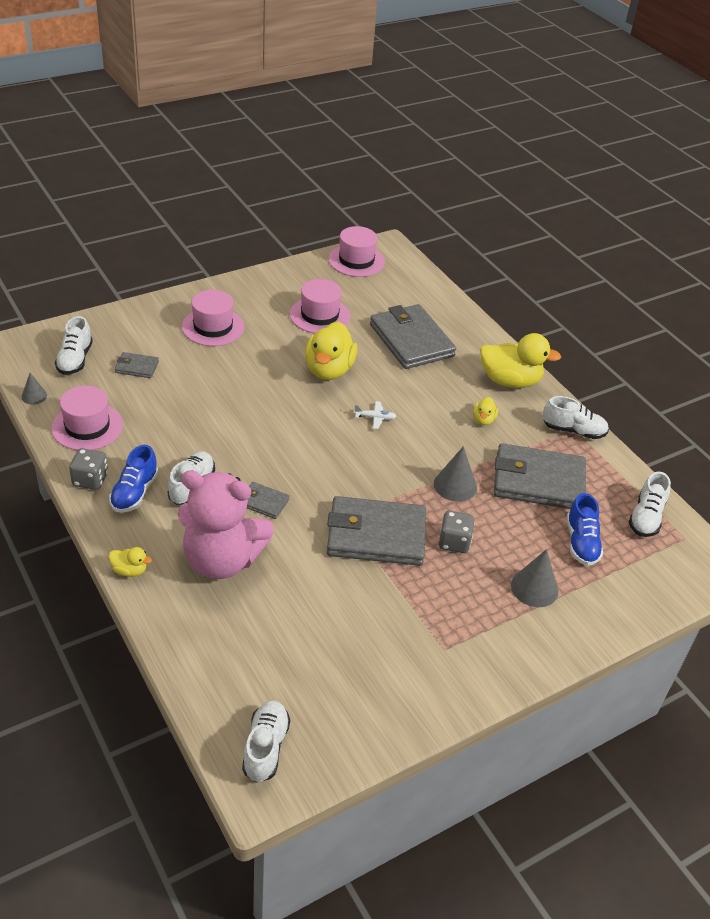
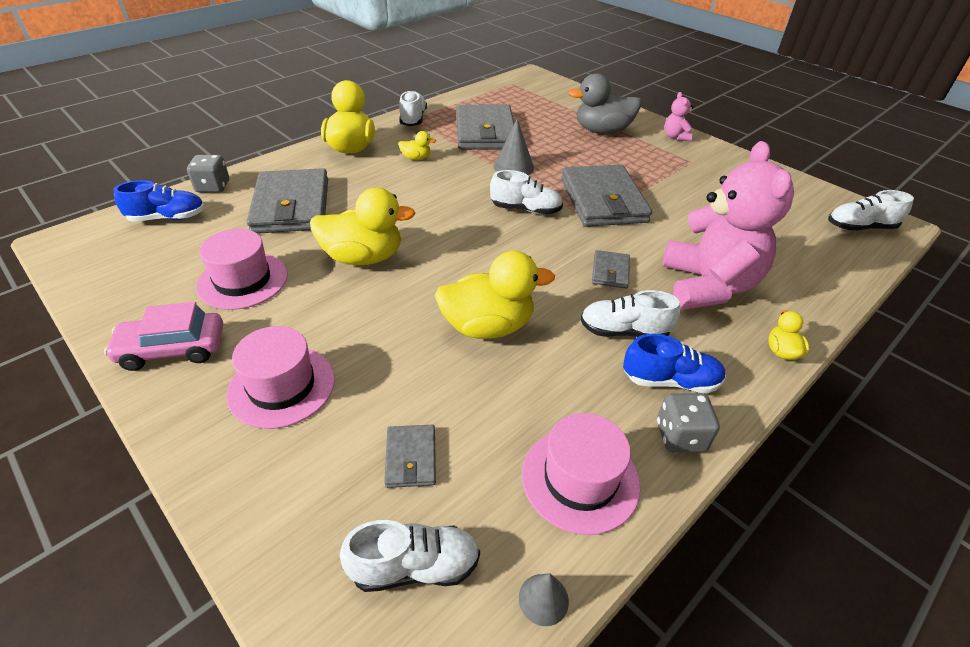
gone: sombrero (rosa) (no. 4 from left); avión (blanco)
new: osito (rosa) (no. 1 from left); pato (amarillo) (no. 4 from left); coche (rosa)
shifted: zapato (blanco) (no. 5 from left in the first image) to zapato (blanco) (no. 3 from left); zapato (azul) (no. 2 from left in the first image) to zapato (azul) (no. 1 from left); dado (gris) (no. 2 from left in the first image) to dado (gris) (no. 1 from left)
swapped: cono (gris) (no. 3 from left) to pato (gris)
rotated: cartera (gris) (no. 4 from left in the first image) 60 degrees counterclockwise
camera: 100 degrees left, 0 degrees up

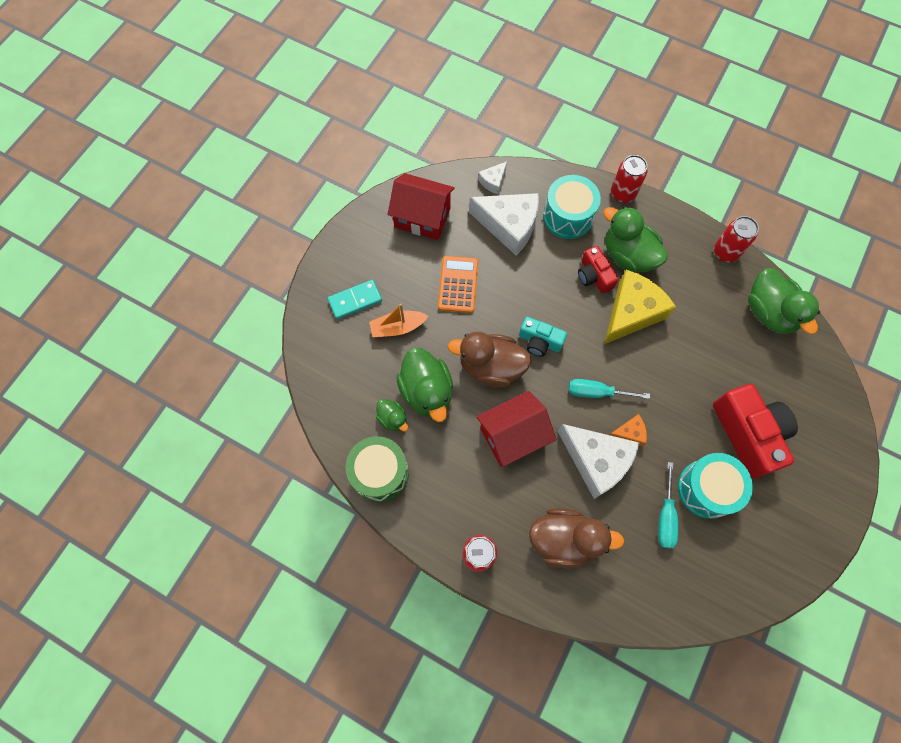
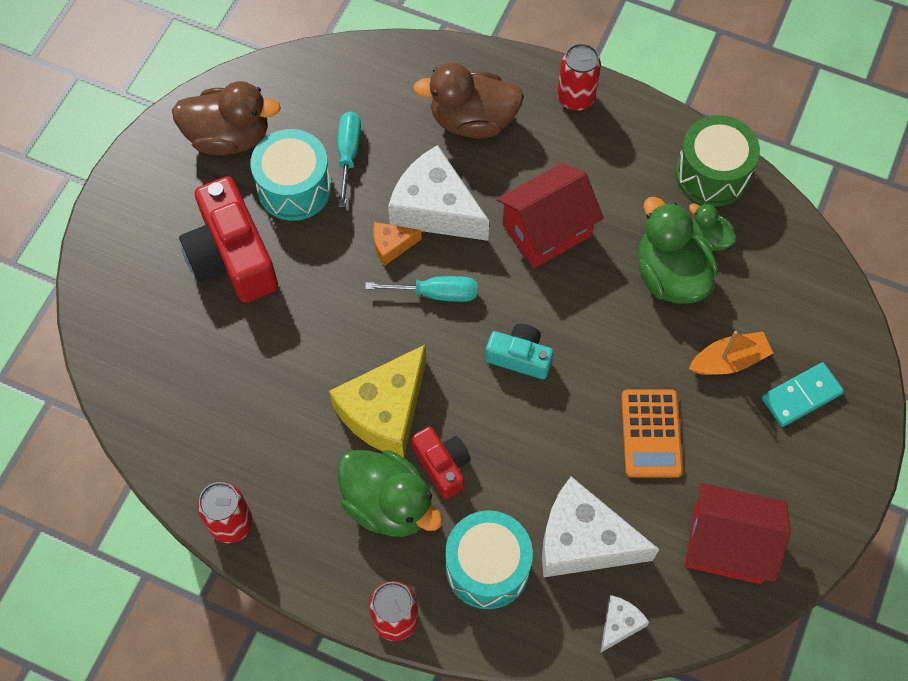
gone: pato (verde) (no. 4 from left)
shifted: pato (marrón) (no. 1 from left)
camera: 175 degrees right, 5 degrees down

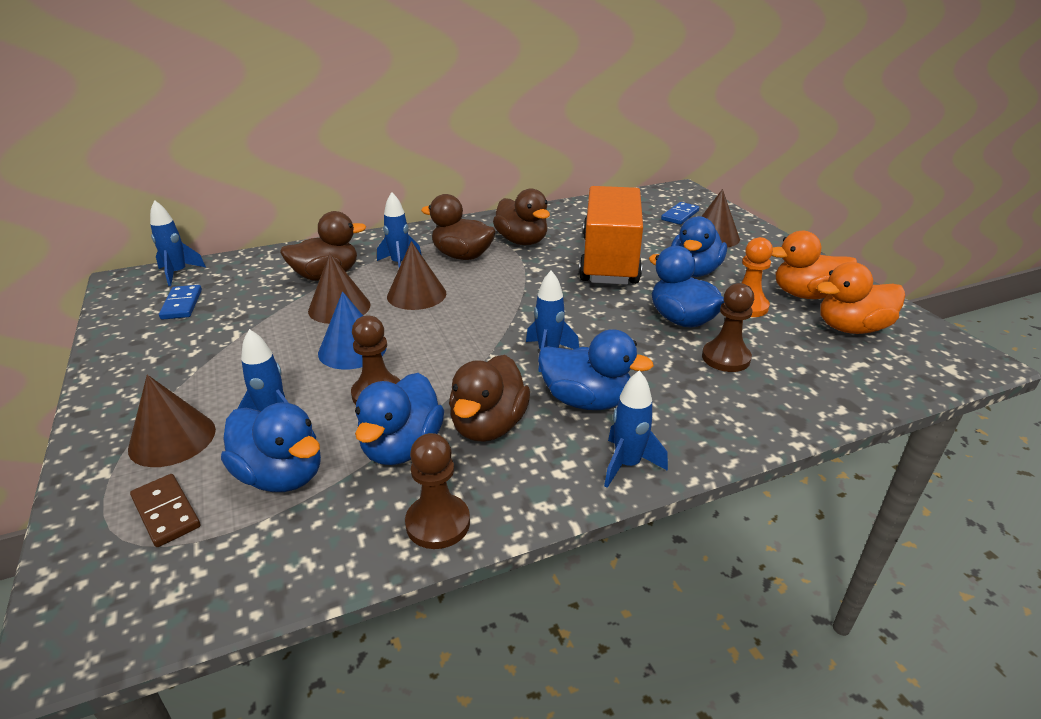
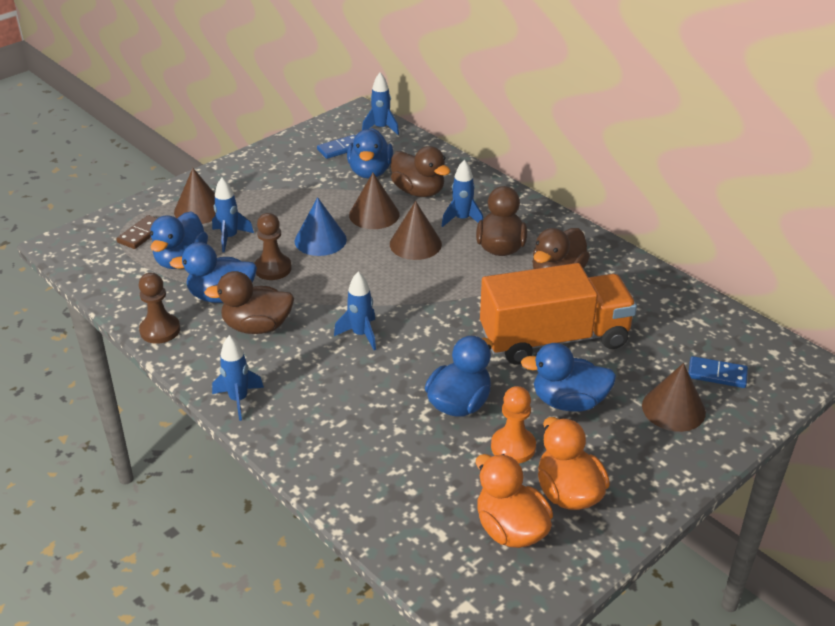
gone: peón (marrón) (no. 3 from left)
shifted: pato (azul) (no. 3 from left)
camera: 70 degrees right, 5 degrees up

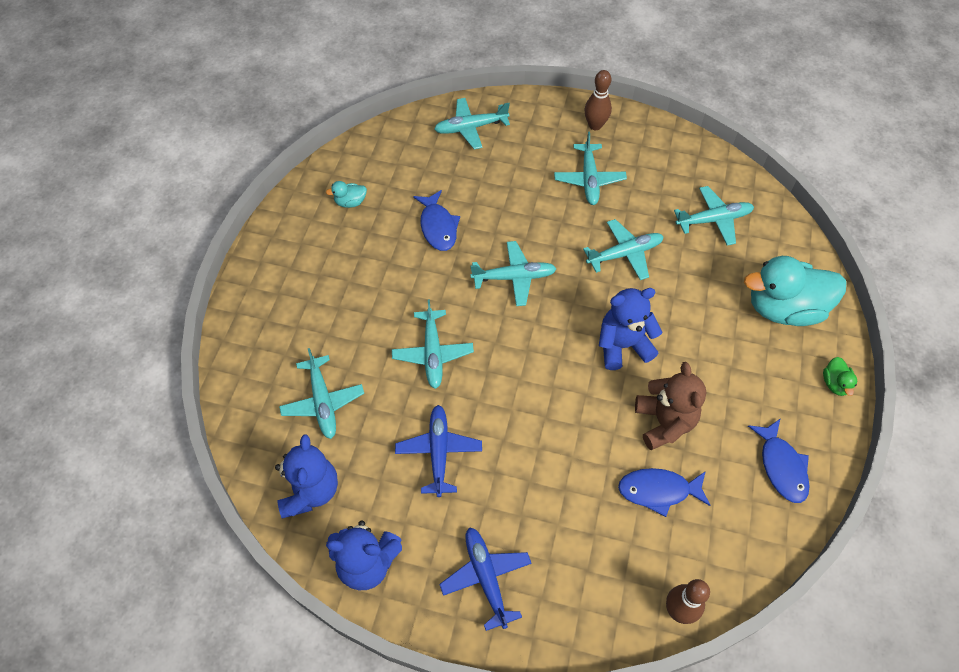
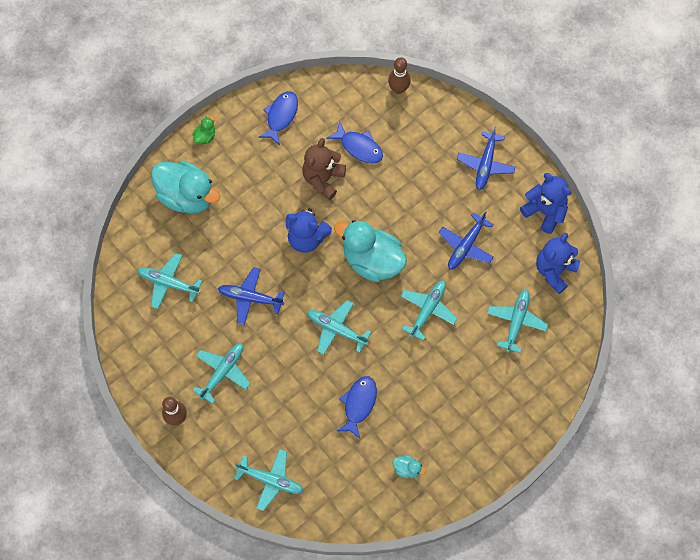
new: pato (turquesa) (no. 2 from left)
repainted: avión (turquesa) (no. 6 from left) to avión (azul) (no. 1 from left)
camera: 145 degrees left, 10 degrees up

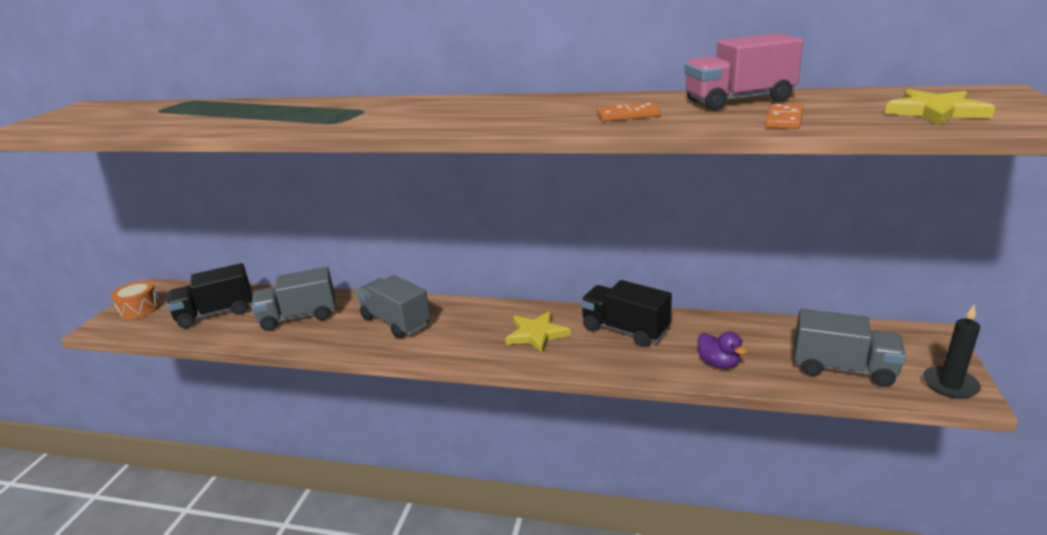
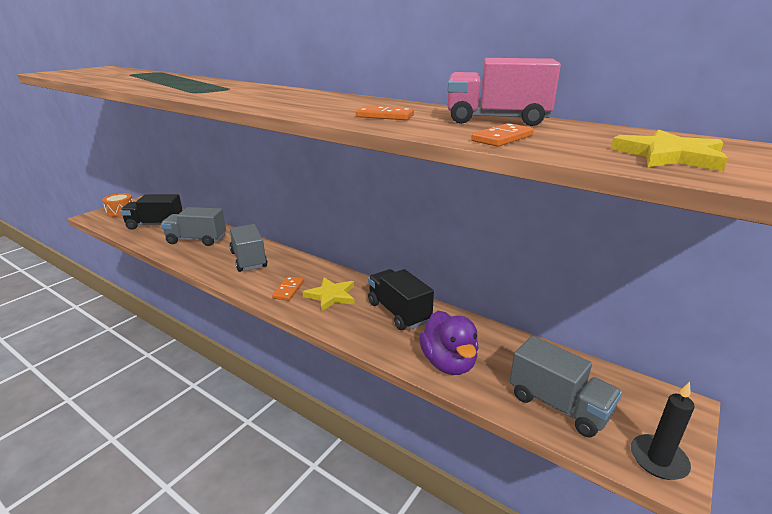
new: ficha de dominó (naranja) (no. 1 from left)
scaled: pato (morado) x1.70
camera: 20 degrees right, 0 degrees up

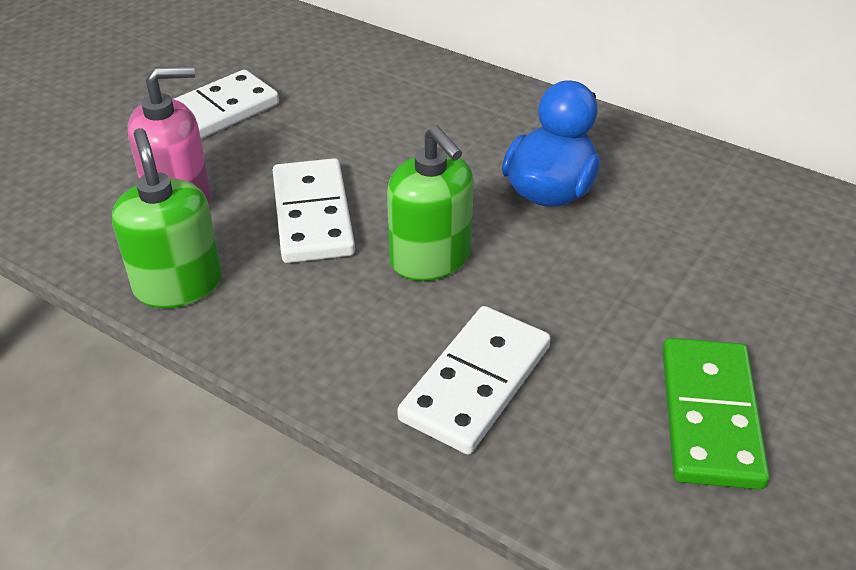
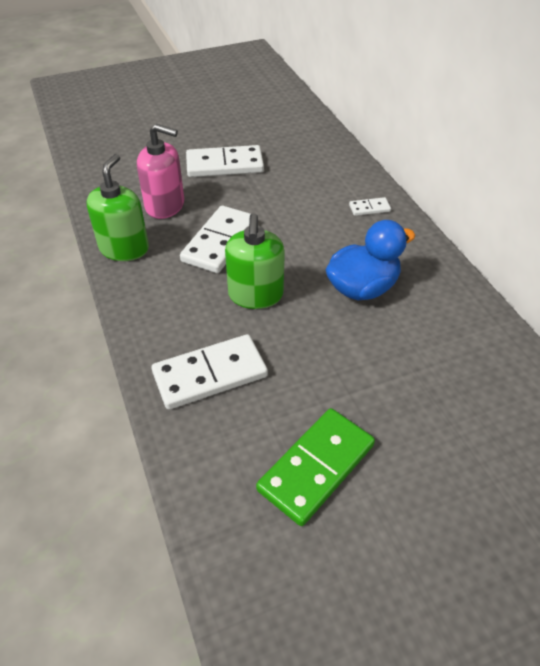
new: ficha de dominó (blanco) (no. 4 from left)
camera: 35 degrees right, 5 degrees up

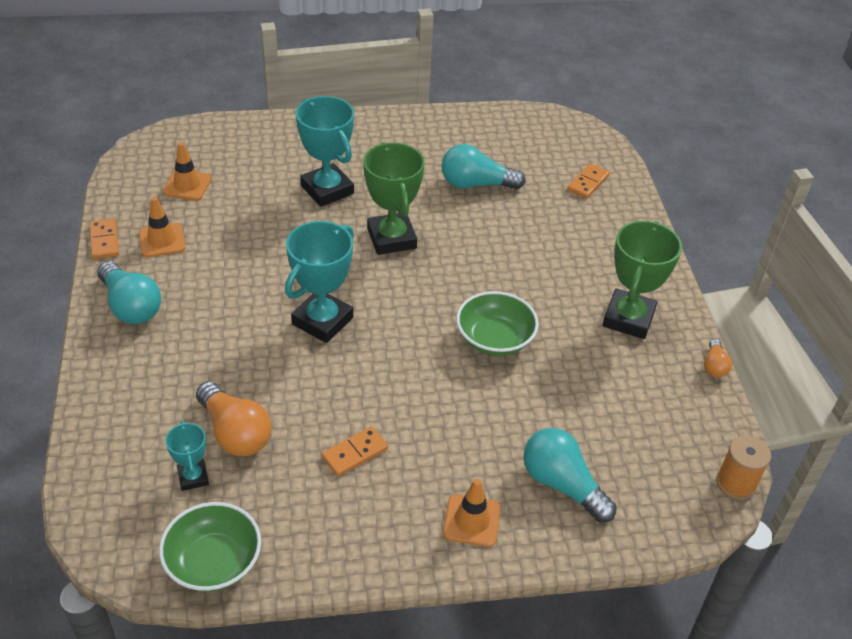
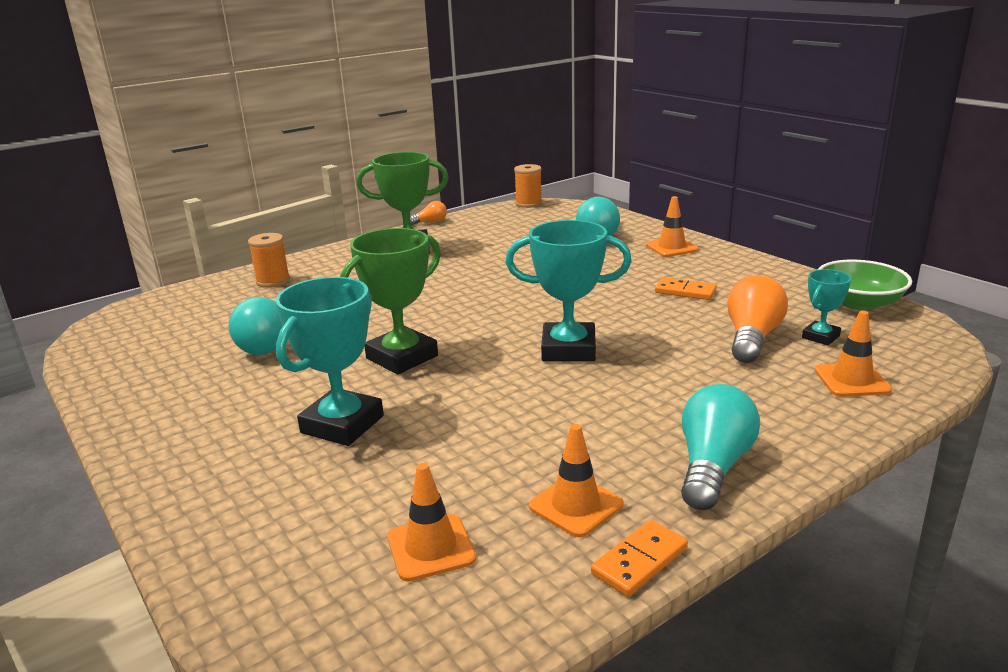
gone: ficha de dominó (naranja) (no. 3 from left); cuenco (verde) (no. 2 from left)
new: carrete (naranja) (no. 1 from left); cono de tráfico (naranja) (no. 4 from left)
camera: 115 degrees left, 20 degrees down

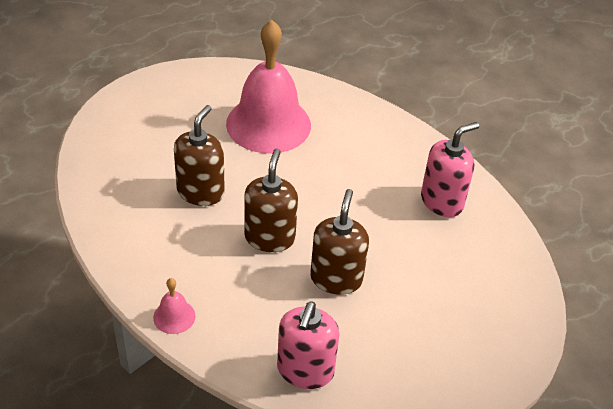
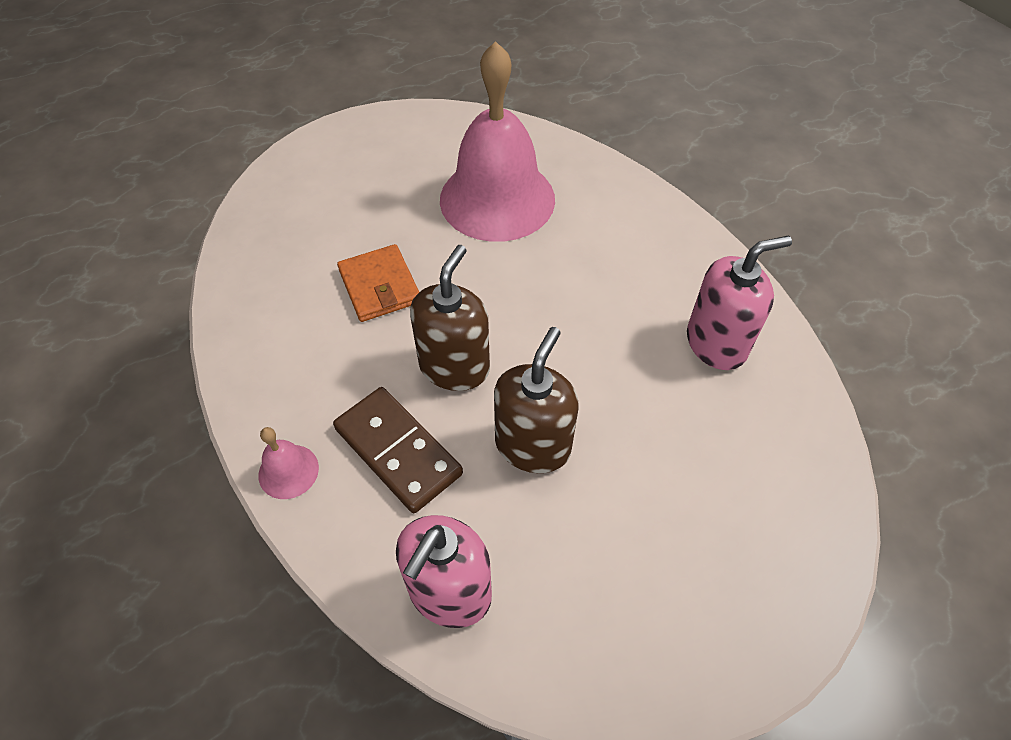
new: ficha de dominó (marrón)
swapped: dispensador de jabón (marrón) (no. 1 from left) to cartera (naranja)
camera: 15 degrees right, 10 degrees up

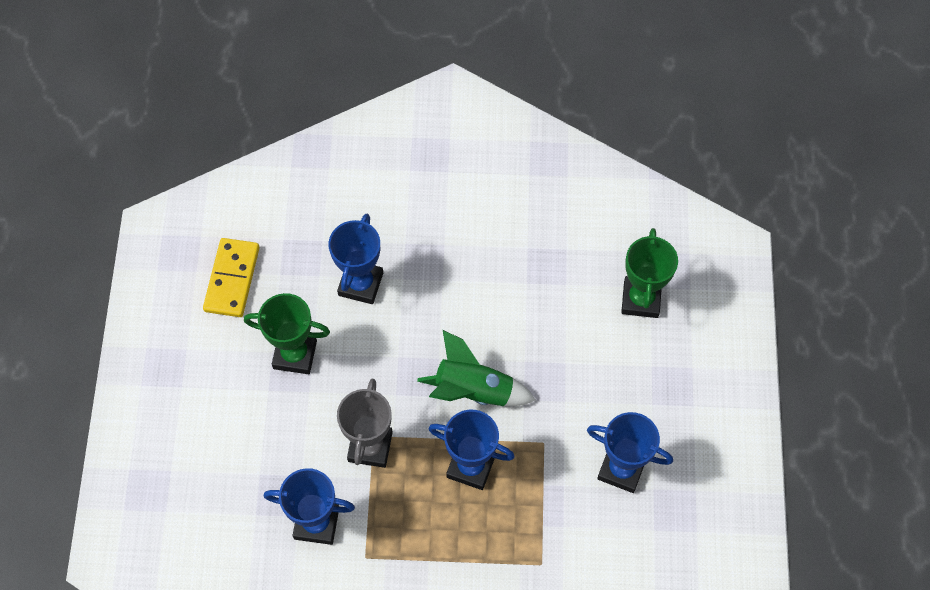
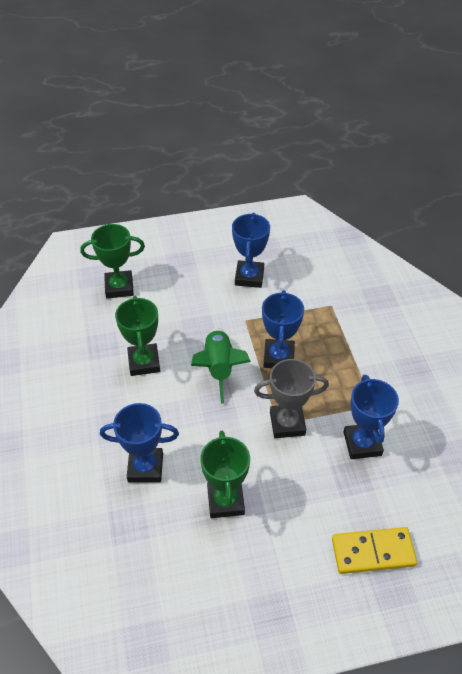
new: trofeo (verde) (no. 2 from left)
shifted: ficha de dominó (amarillo)
camera: 105 degrees left, 15 degrees down

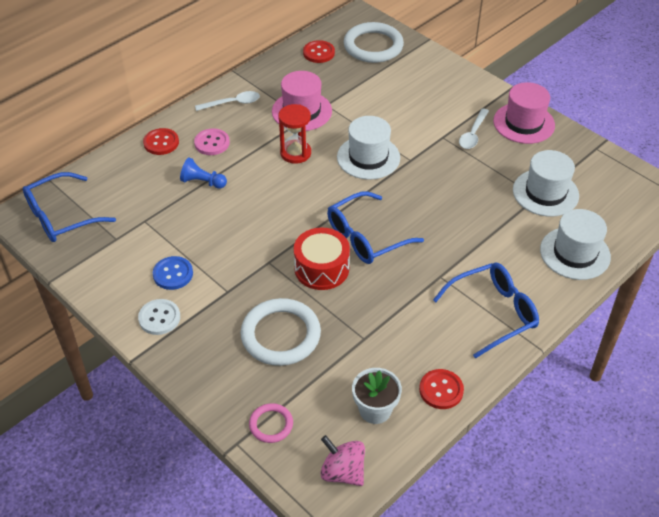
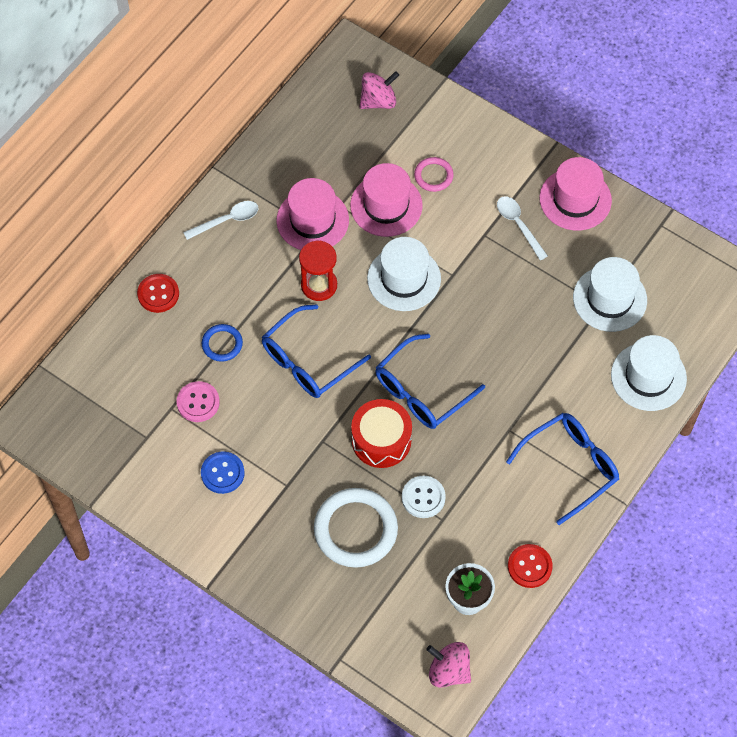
gone: botón (rojo) (no. 2 from left)
new: sombrero (rosa) (no. 2 from left)
shifted: botón (rosa); gafas (azul) (no. 1 from left); botón (blanco); anillo (rosa)
swapped: anillo (blanco) (no. 2 from left) to peonza (rosa) (no. 1 from left); peón (azul) to anillo (azul)
rotated: cuchara (blanco) (no. 2 from left) 135 degrees clockwise
camera: 10 degrees left, 15 degrees up

